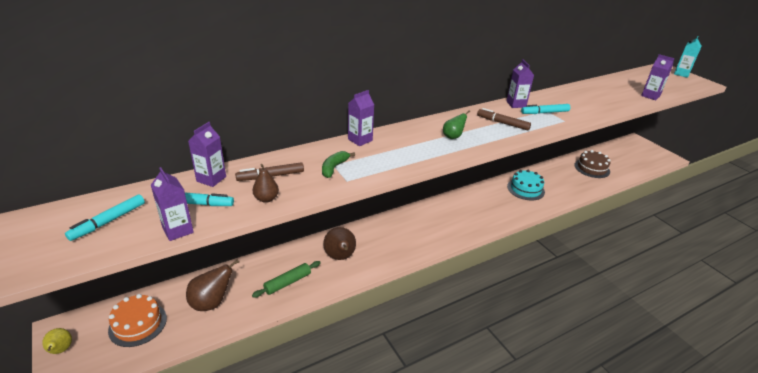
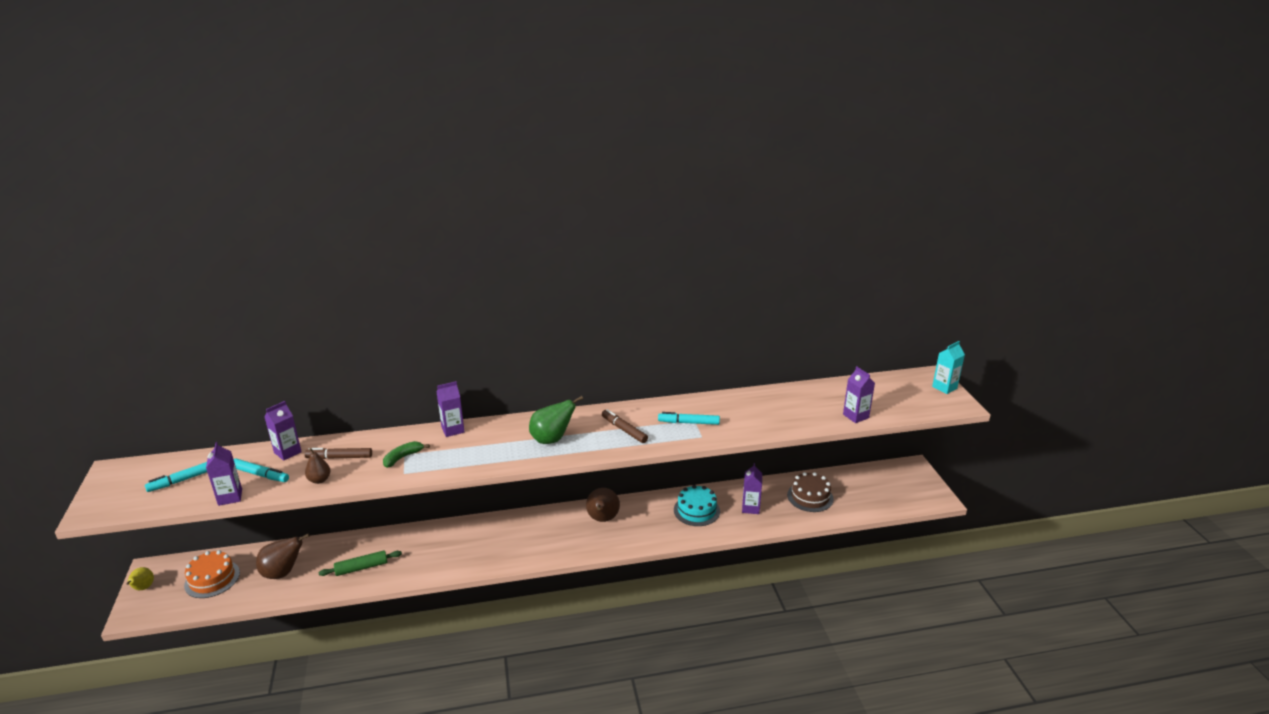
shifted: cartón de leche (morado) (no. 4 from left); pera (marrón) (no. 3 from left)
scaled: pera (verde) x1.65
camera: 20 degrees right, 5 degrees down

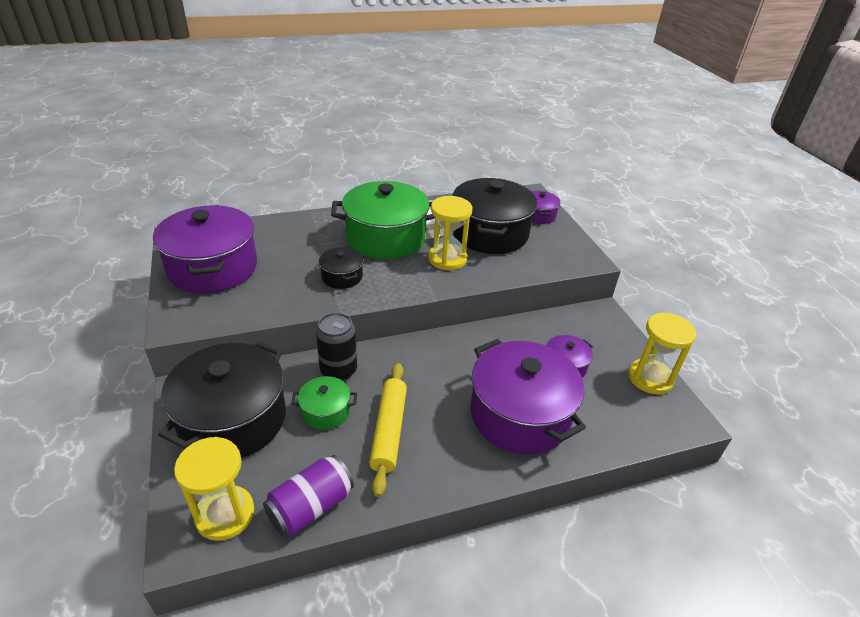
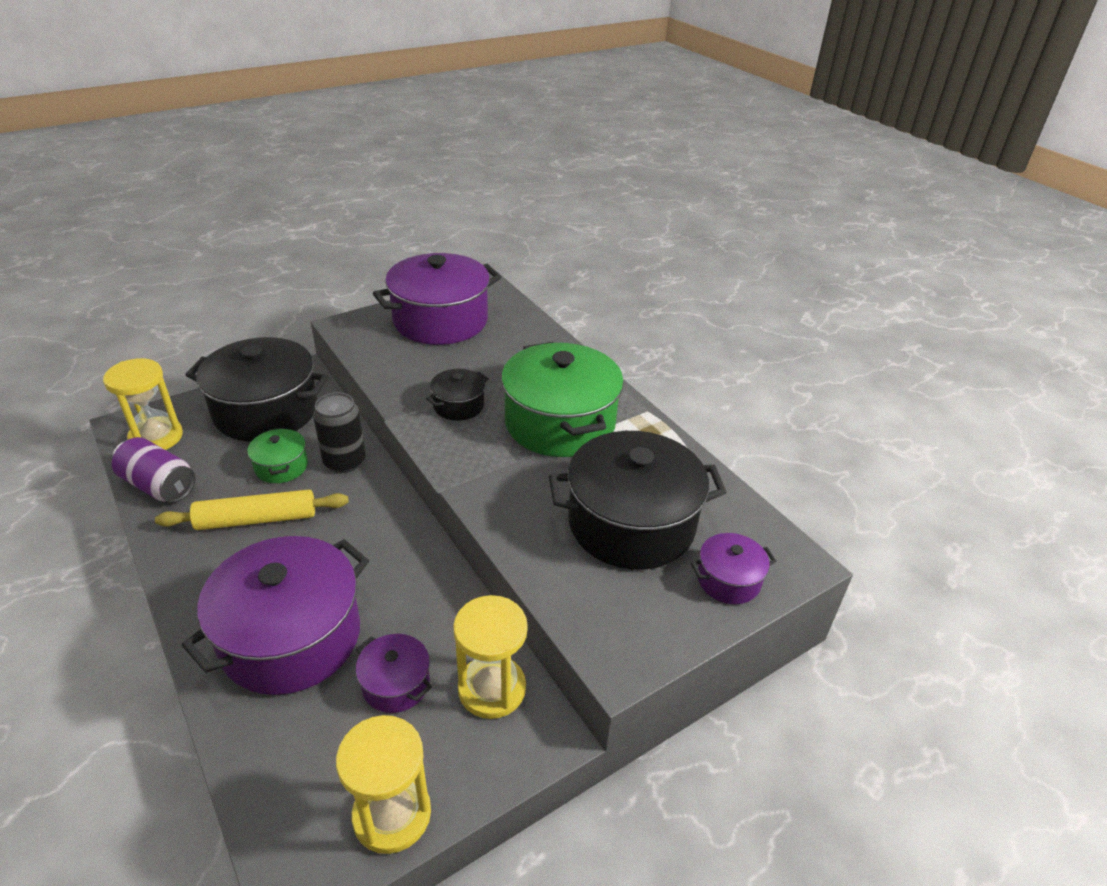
shifted: reloj de arena (amarillo) (no. 2 from left in the first image) to reloj de arena (amarillo) (no. 3 from left)
camera: 75 degrees right, 0 degrees up

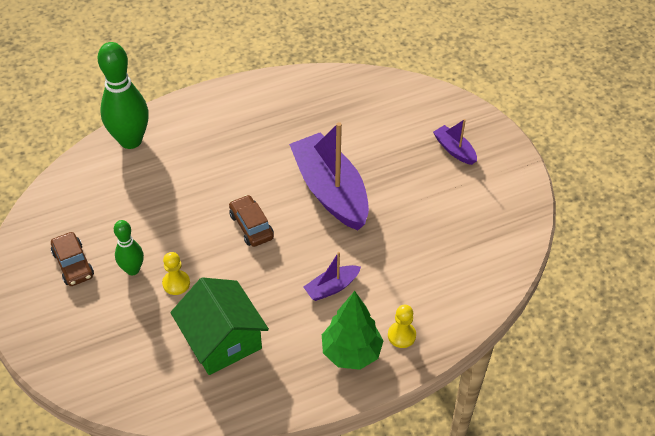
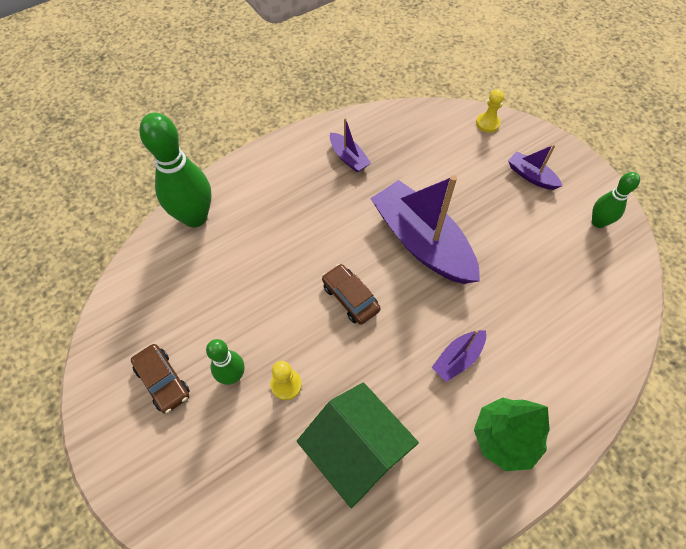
new: barco (morado) (no. 1 from left); bolo (verde) (no. 3 from left)
shifted: peón (amarillo) (no. 2 from left)
camera: 10 degrees left, 10 degrees up

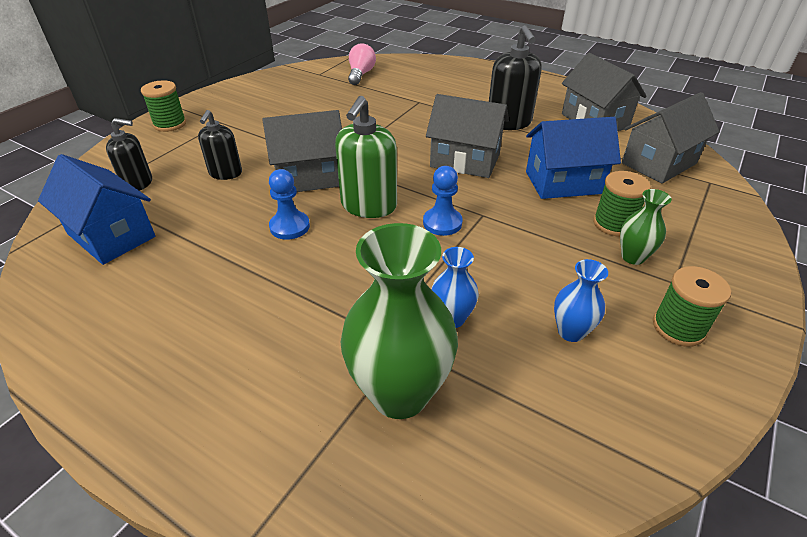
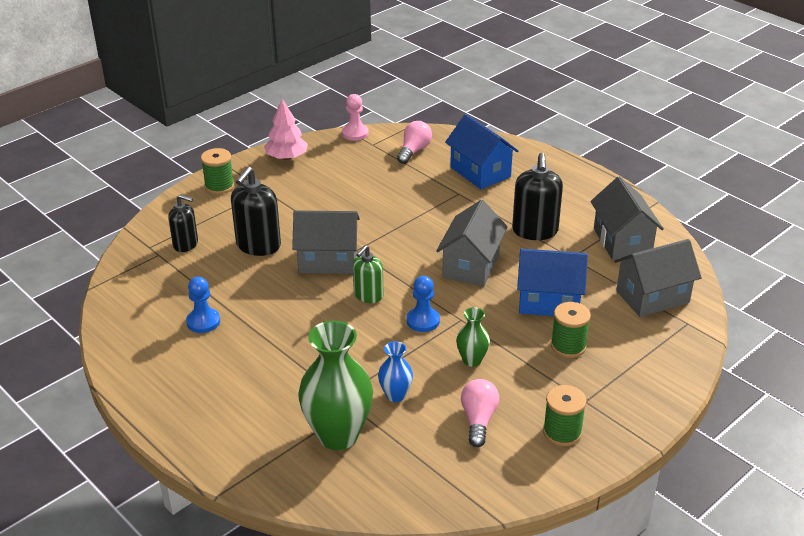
new: peón (rosa); árbol (rosa)
shifted: casa (azul) (no. 1 from left); peón (azul) (no. 1 from left); florero (verde) (no. 2 from left)
swapped: florero (azul) (no. 2 from left) to bombilla (rosa) (no. 2 from left)
rotated: casa (gris) (no. 2 from left) 75 degrees clockwise
scaled: dispensador de jabón (verde) x0.64; dispensador de jabón (negro) (no. 2 from left) x1.57
camera: 15 degrees right, 5 degrees down

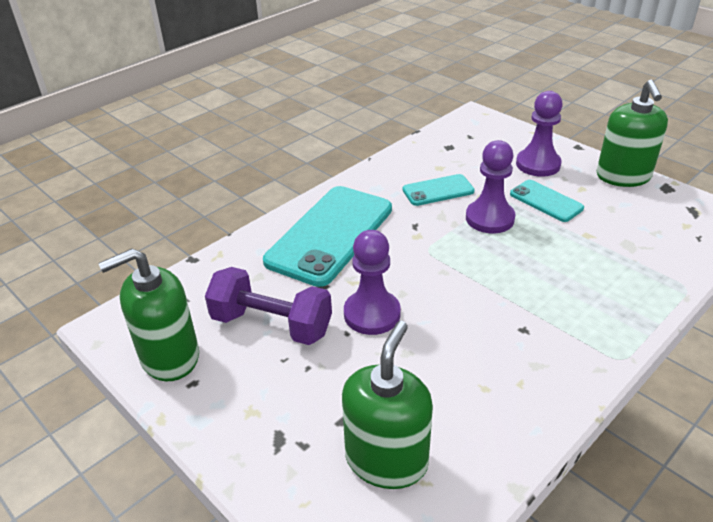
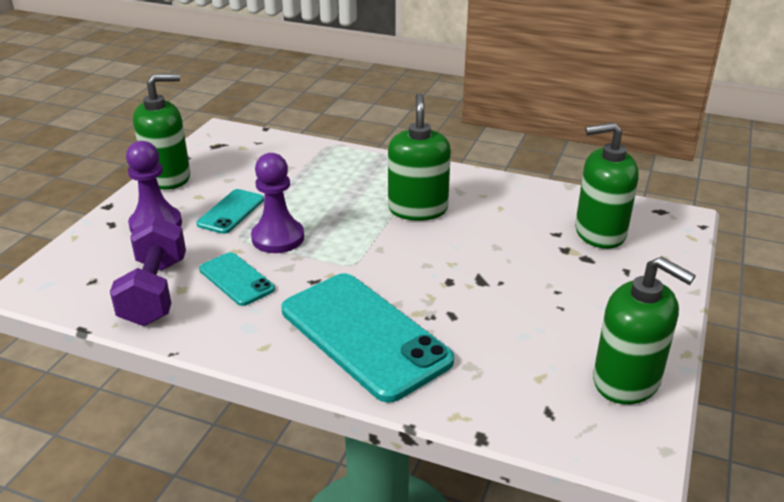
gone: peón (morado) (no. 1 from left)
new: dispensador de jabón (verde) (no. 2 from left)
shifted: mancuerna (morado)
rotated: móvil (turquesa) (no. 1 from left in the first image) 45 degrees clockwise
camera: 115 degrees left, 5 degrees down

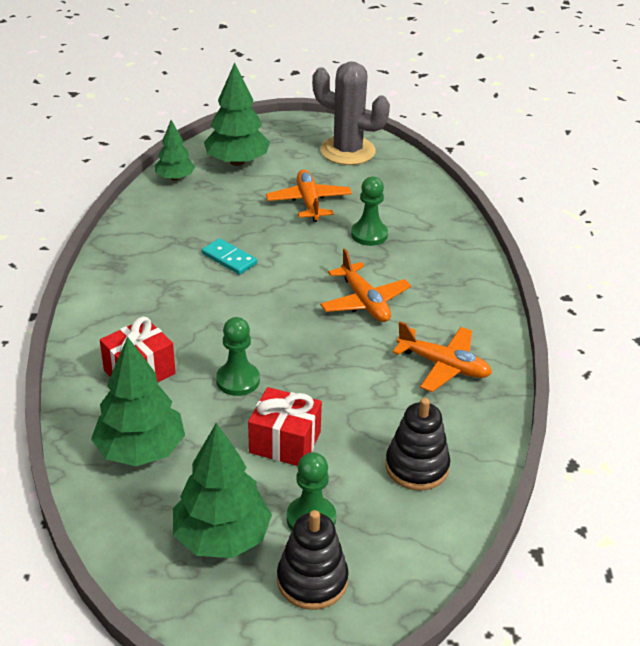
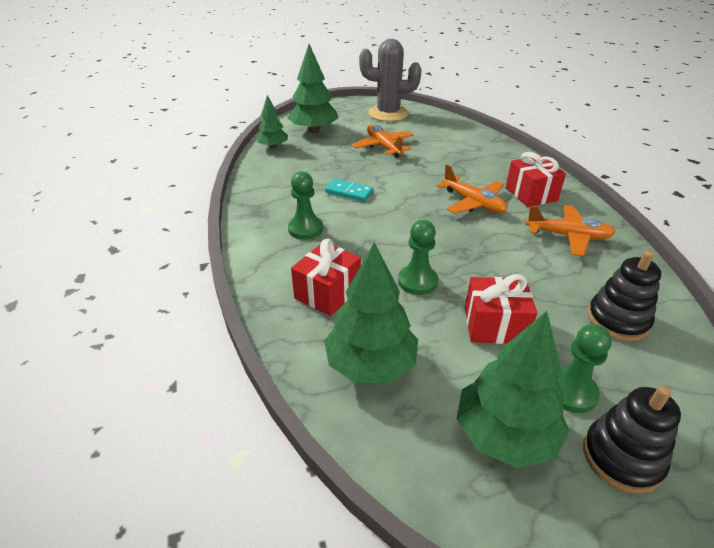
new: regalo (rojo) (no. 3 from left)
shifted: peón (verde) (no. 3 from left in the first image) to peón (verde) (no. 1 from left)
camera: 15 degrees left, 0 degrees up

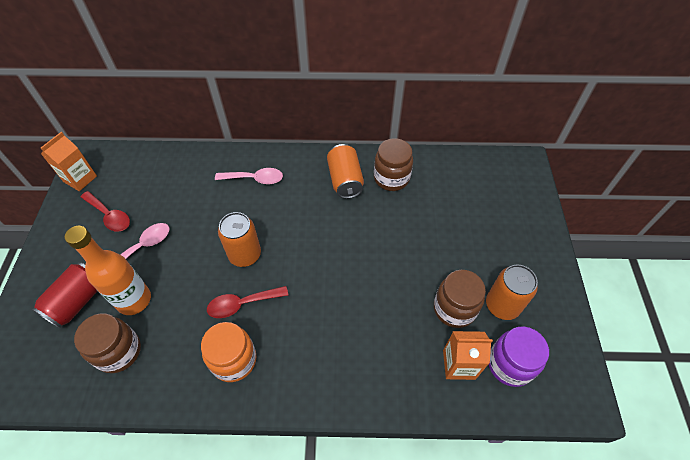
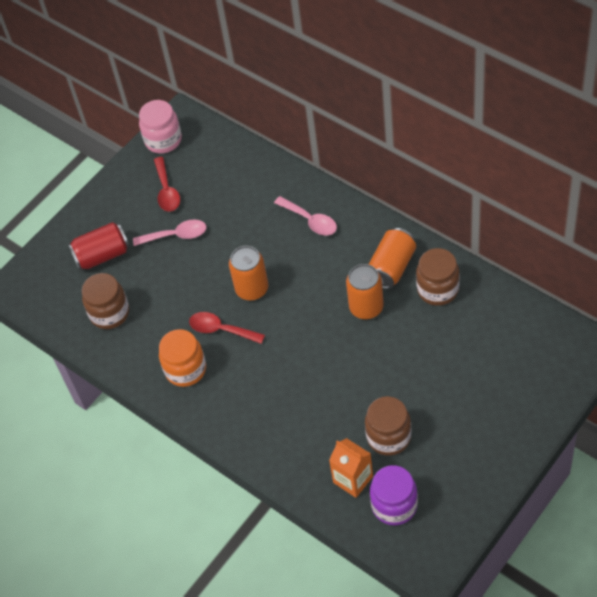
gone: botella (naranja)
shifted: lata (naranja) (no. 3 from left in the first image) to lata (naranja) (no. 2 from left)
swapped: cartón de leche (naranja) (no. 1 from left) to tarro (rosa)
camera: 45 degrees right, 0 degrees up

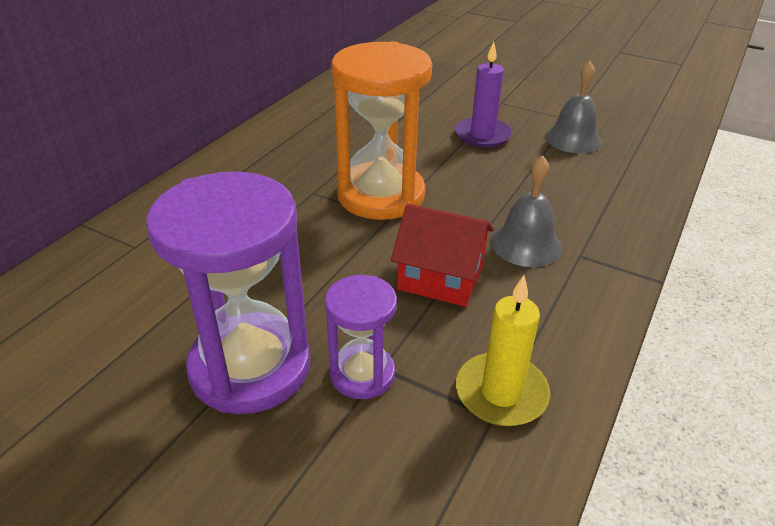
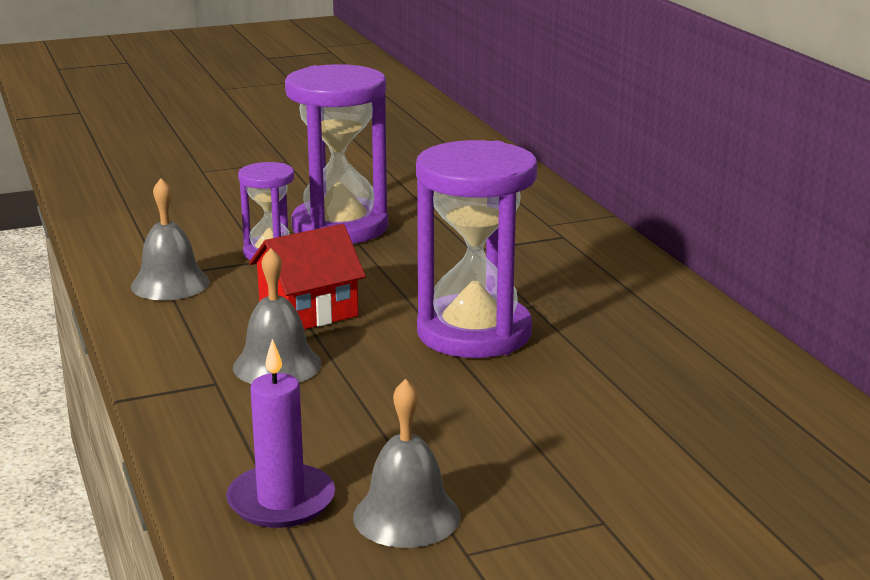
shifted: vela (morado)
swapped: vela (amarillo) to campana (gris) (no. 1 from left)
repainted: reloj de arena (naranja) to reloj de arena (morado) (no. 3 from left)
camera: 130 degrees right, 15 degrees down

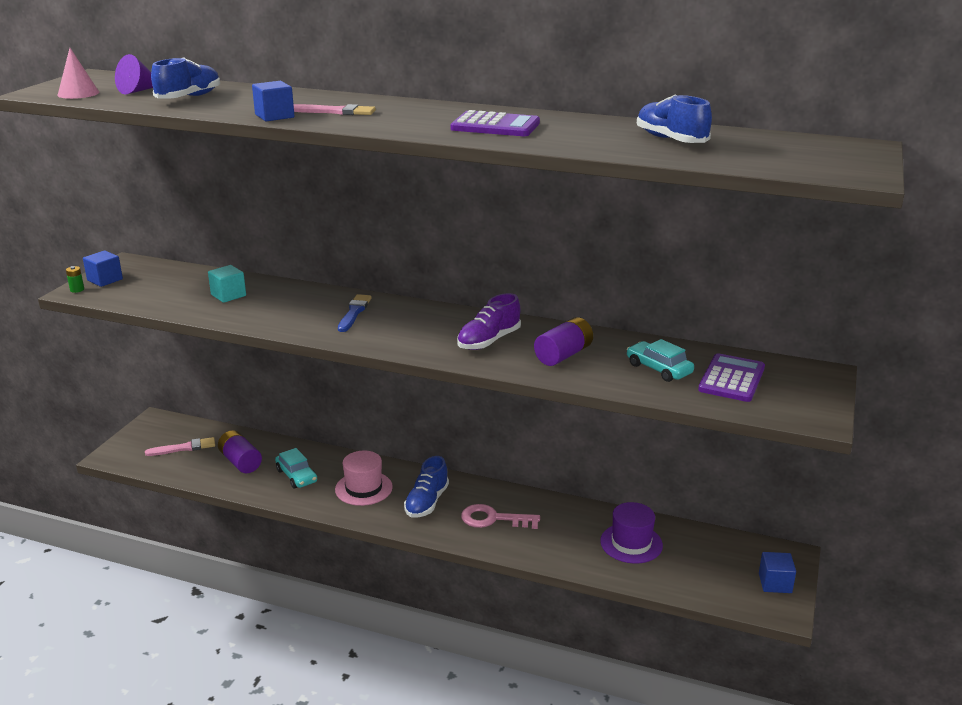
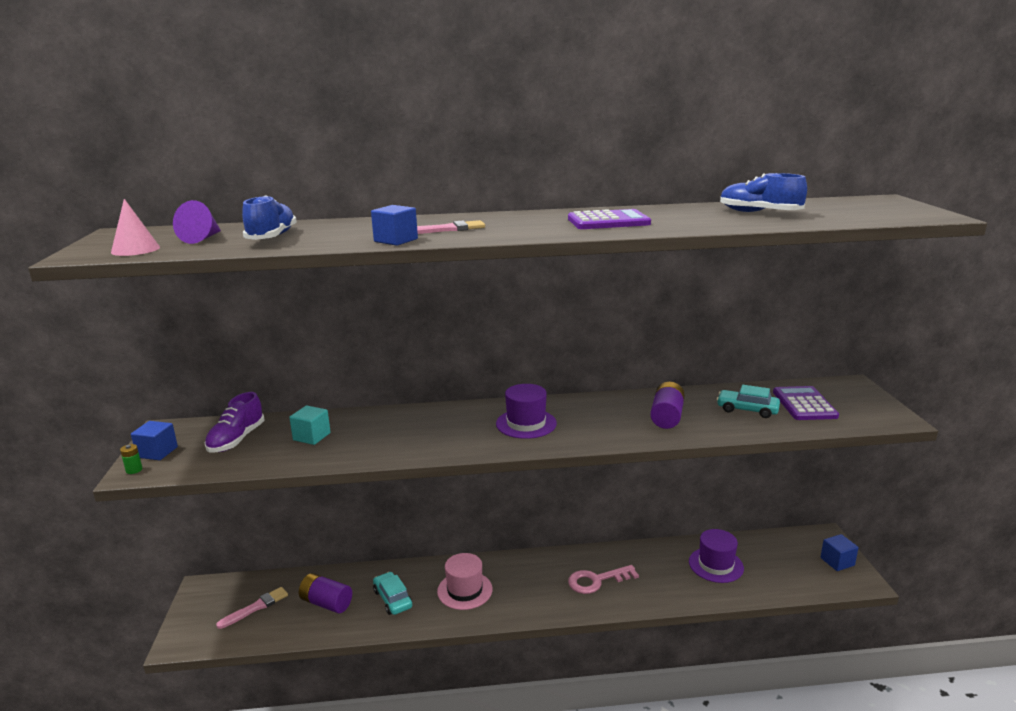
gone: pincel (azul); zapato (azul) (no. 2 from left)
new: sombrero (morado) (no. 1 from left)
shifted: zapato (morado)
rotated: coche (turquesa) (no. 1 from left) 150 degrees counterclockwise
camera: 25 degrees left, 5 degrees down

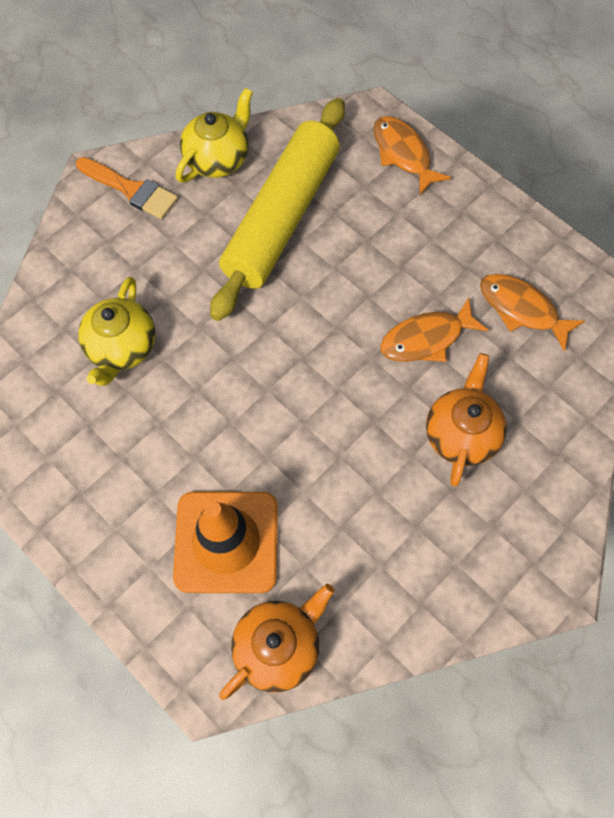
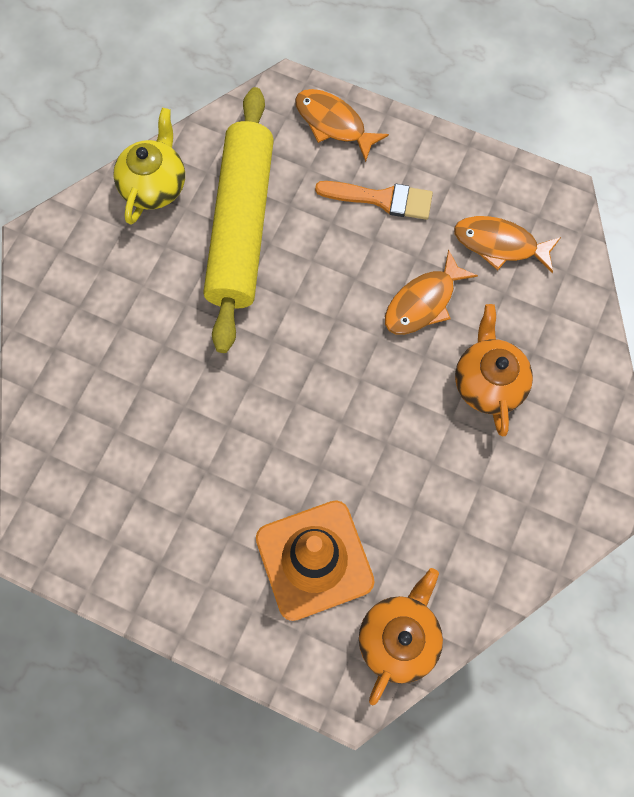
gone: tetera (amarillo) (no. 1 from left)
shifted: pincel (naranja)
camera: 20 degrees left, 5 degrees up

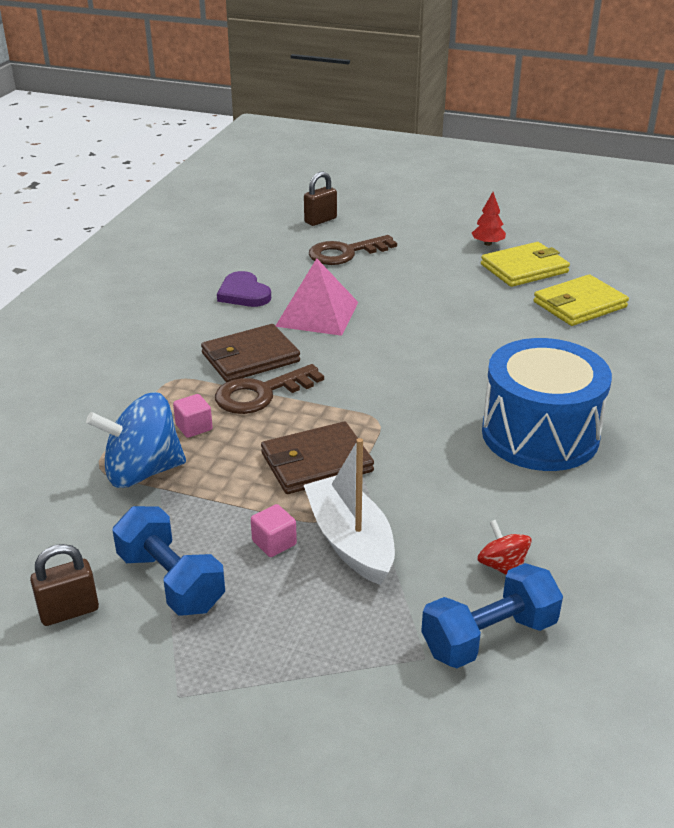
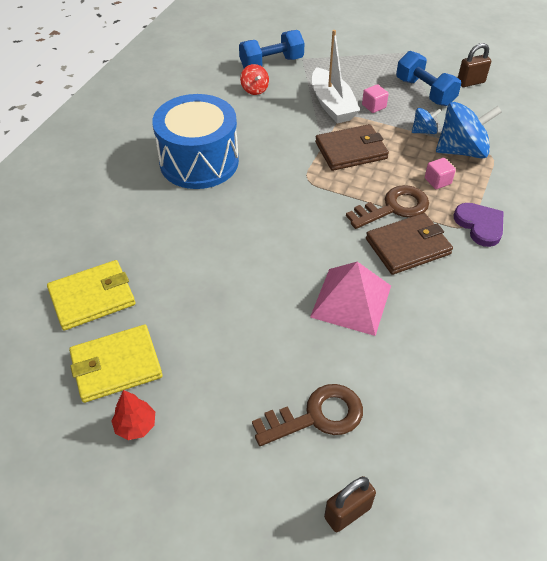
new: peonza (azul) (no. 1 from left)
shifted: corazón (morado)
camera: 175 degrees left, 15 degrees up

